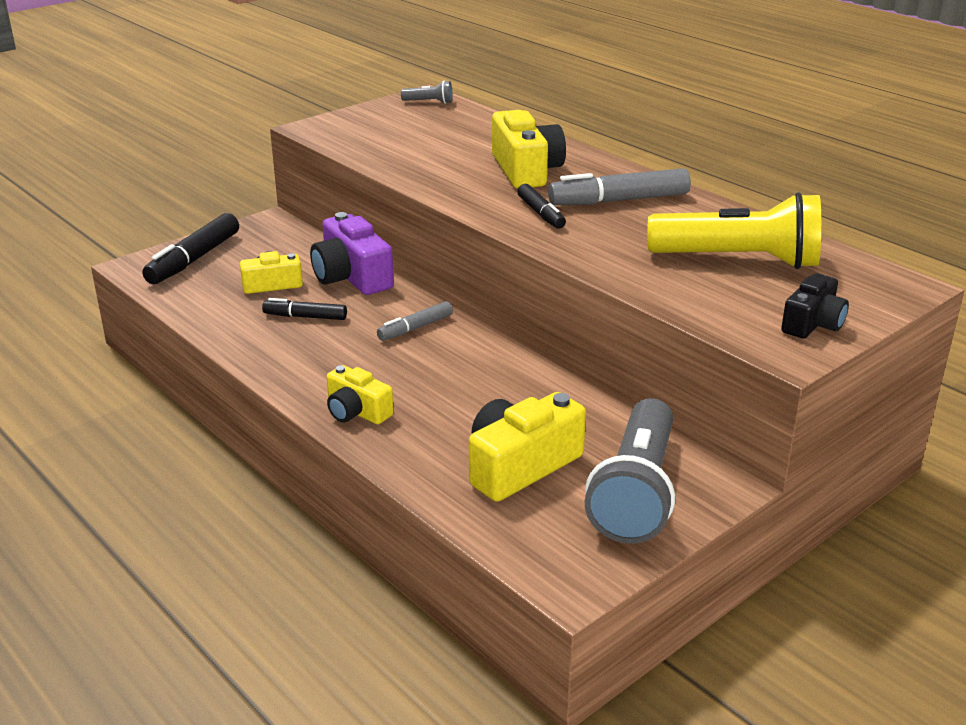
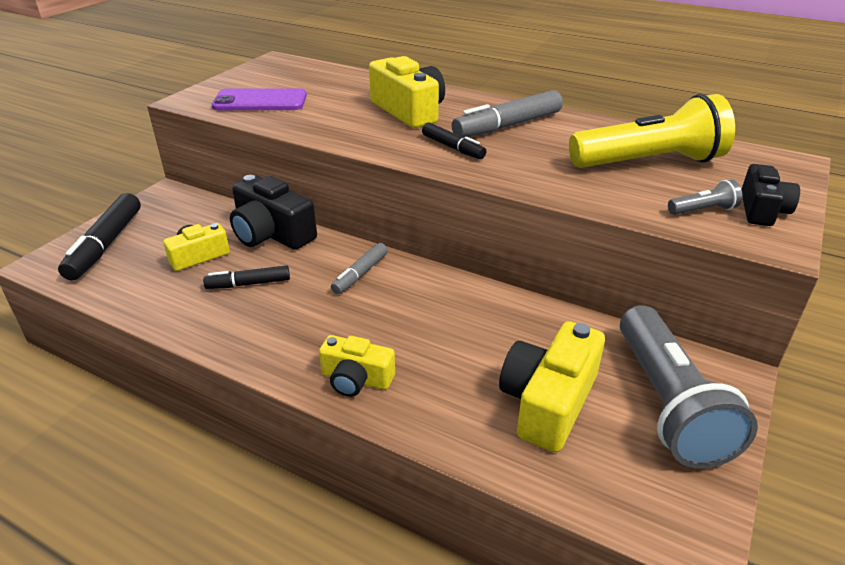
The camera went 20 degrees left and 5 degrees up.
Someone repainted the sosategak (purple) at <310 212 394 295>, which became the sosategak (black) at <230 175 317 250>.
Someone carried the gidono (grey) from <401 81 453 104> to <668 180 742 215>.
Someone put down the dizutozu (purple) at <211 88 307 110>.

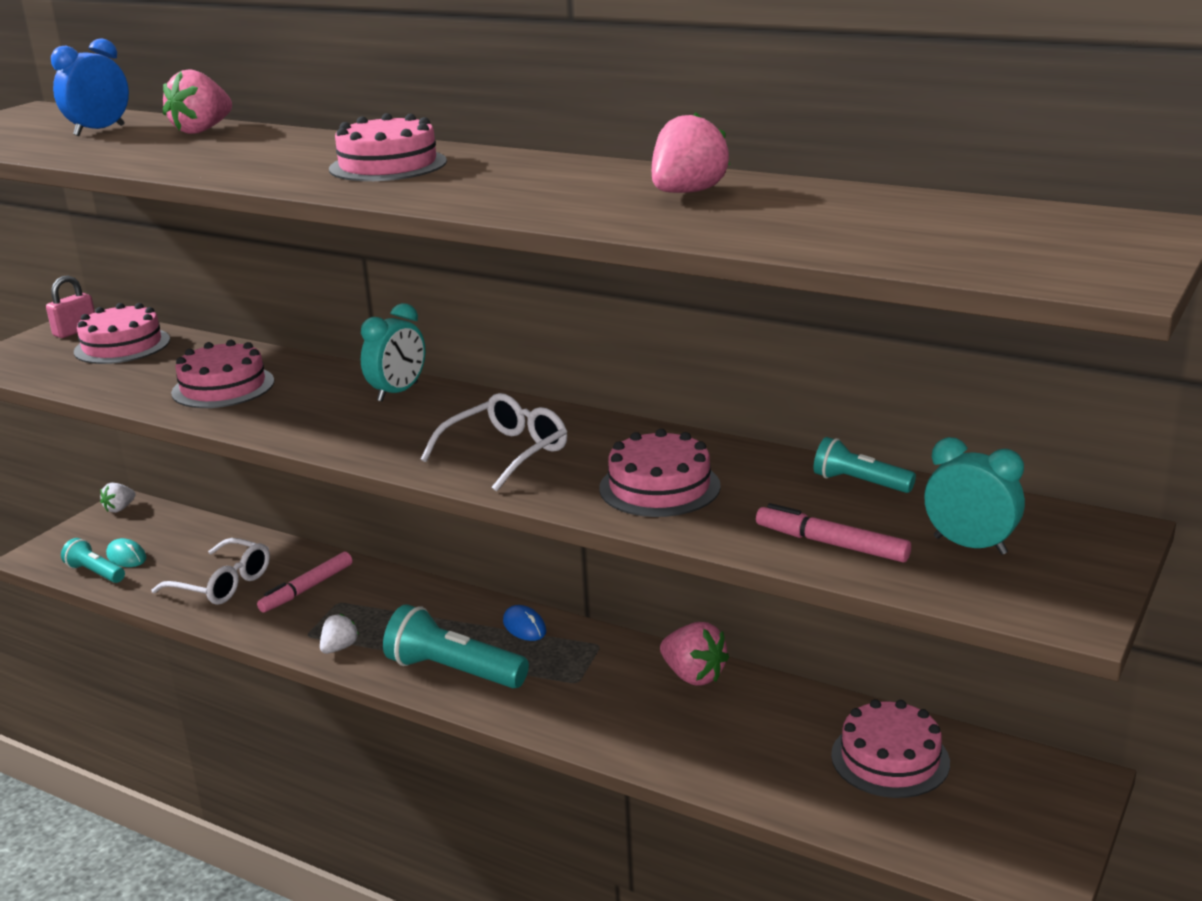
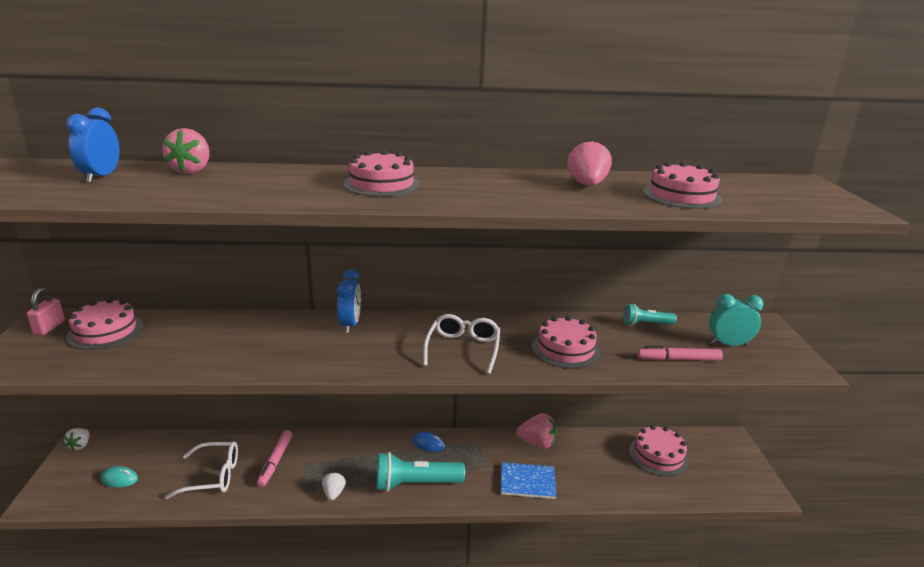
The camera went 35 degrees left and 0 degrees up.
Someone took away the gidono (turquoise) at <61 538 125 583>.
Someone carried the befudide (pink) from <171 340 274 408> to <643 162 722 209>.
Someone repainted the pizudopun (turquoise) at <361 303 425 402>, which became the pizudopun (blue) at <337 269 361 333>.
Someone put down the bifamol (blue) at <501 461 556 499>.

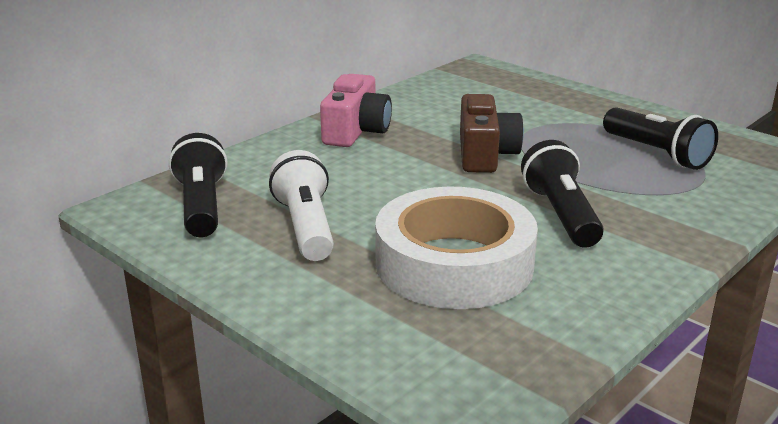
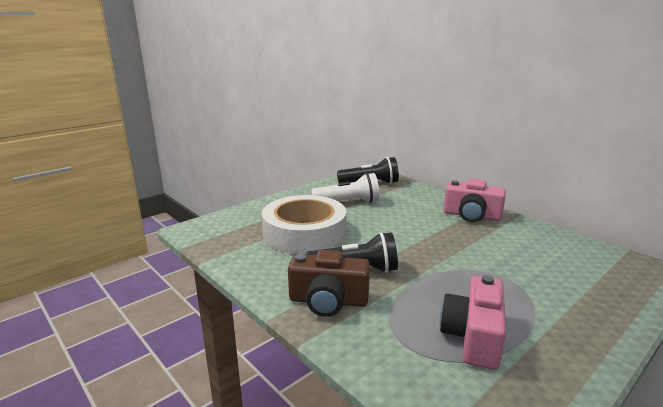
The camera went 95 degrees right and 5 degrees down.
Someone carried the sosategak (brown) from <460 94 524 173> to <288 250 370 317>.
Someone swapped the gidono (black) at <603 107 718 170> for the sosategak (pink) at <440 275 506 370>.

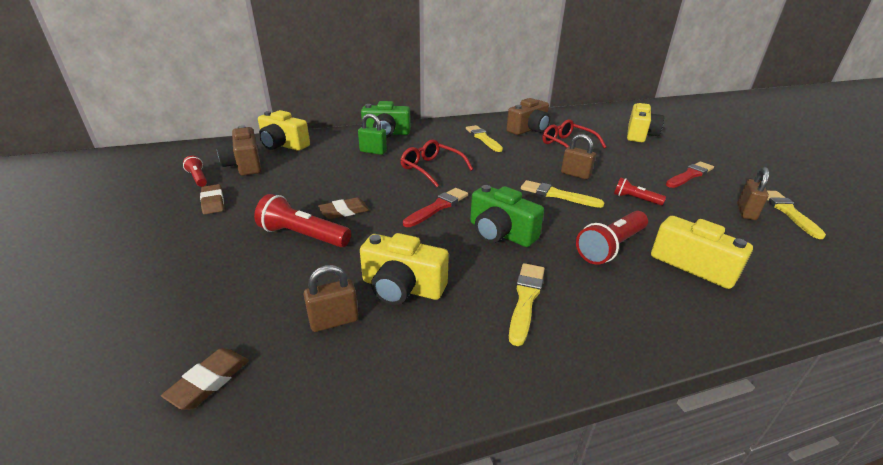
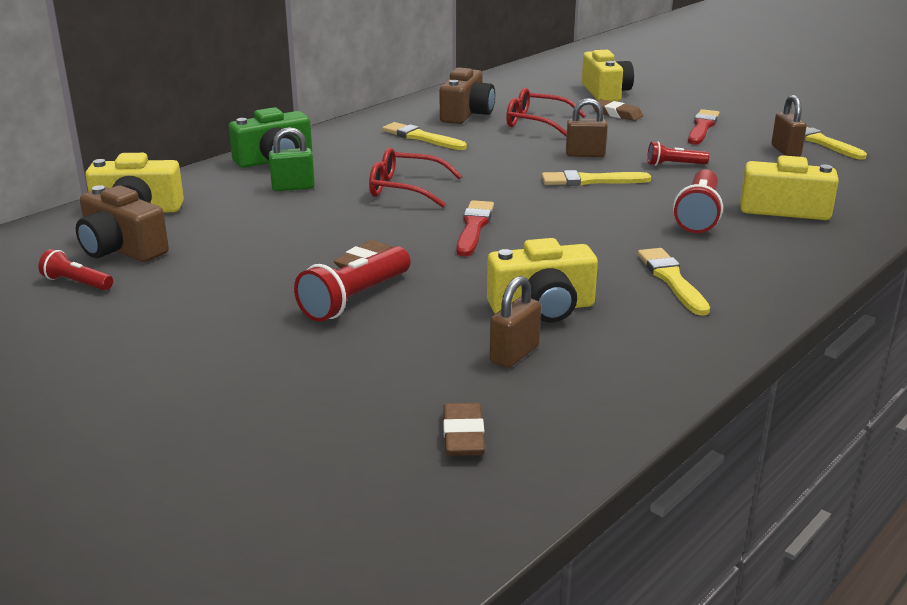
The camera went 30 degrees left and 5 degrees down.
Someone carried the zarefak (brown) from <200 184 224 214> to <593 99 643 121>.
Someone rotated the gidono (red) at <254 194 351 247> by 45 degrees counterclockwise.
Someone took away the sosategak (green) at <470 185 544 247>.

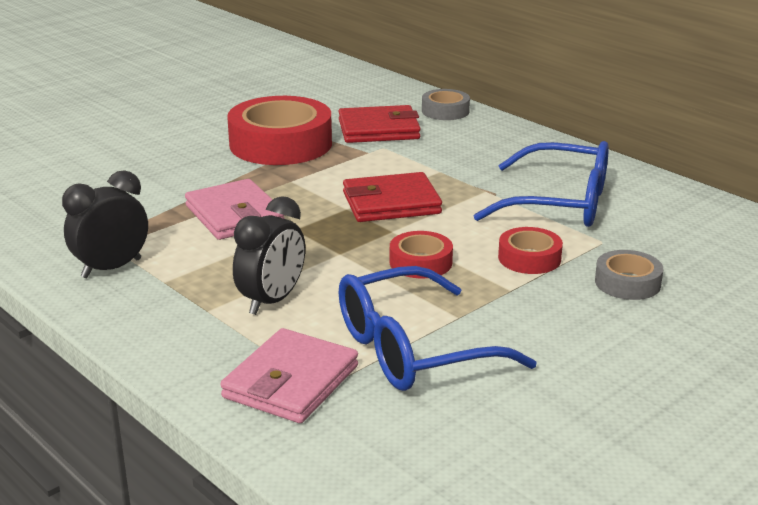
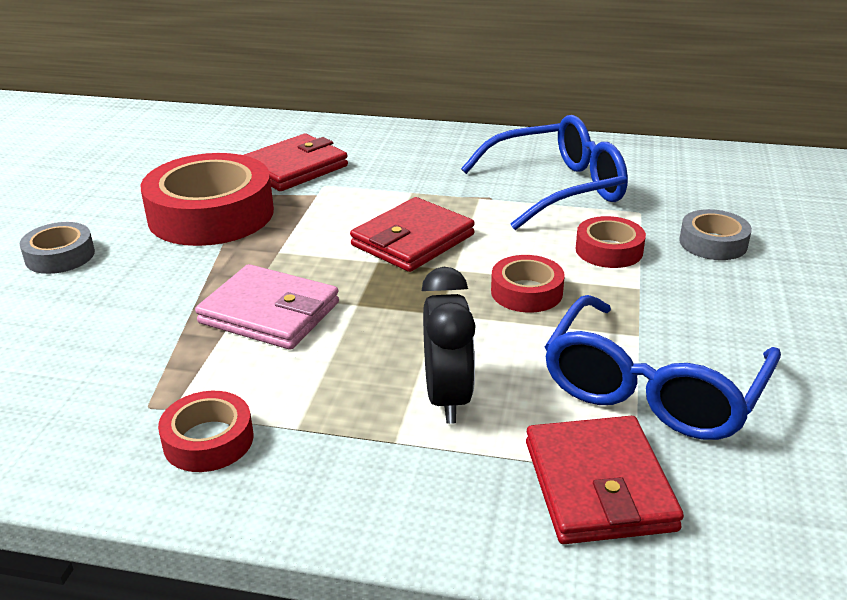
The camera went 35 degrees left and 5 degrees up.
Someone swapped the pizudopun (black) at <62 170 148 278> for the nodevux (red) at <158 391 253 472>.
Someone repainted the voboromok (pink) at <220 328 358 423>, which became the voboromok (red) at <526 416 684 544>.
Someone carried the nodevux (grey) from <422 89 470 120> to <20 222 95 274>.

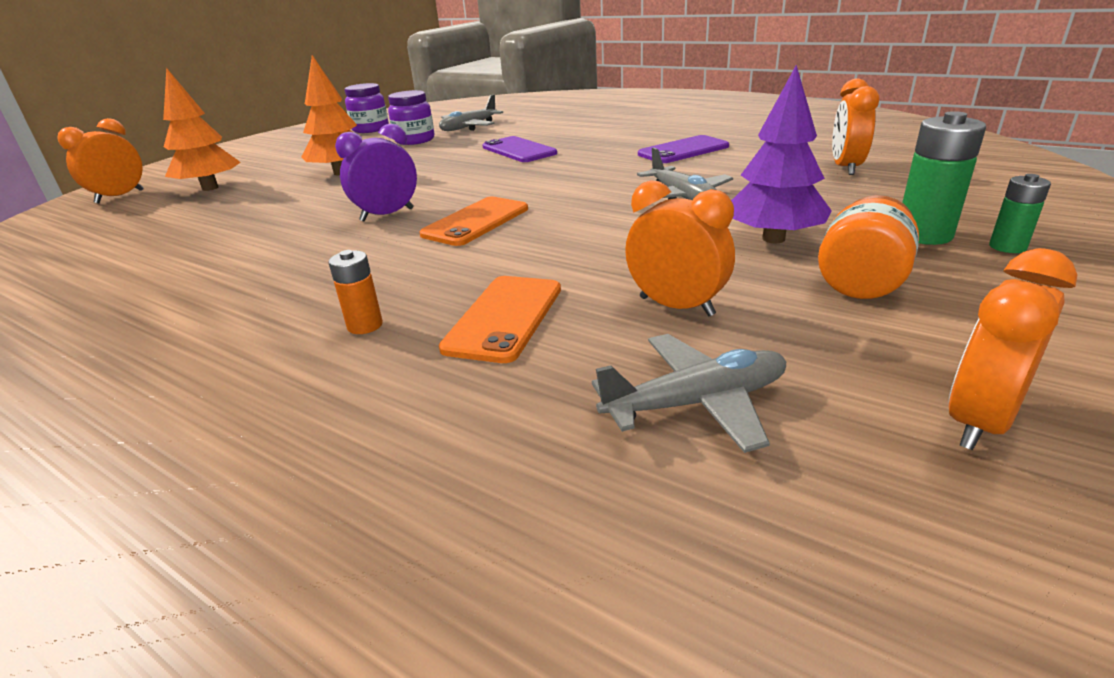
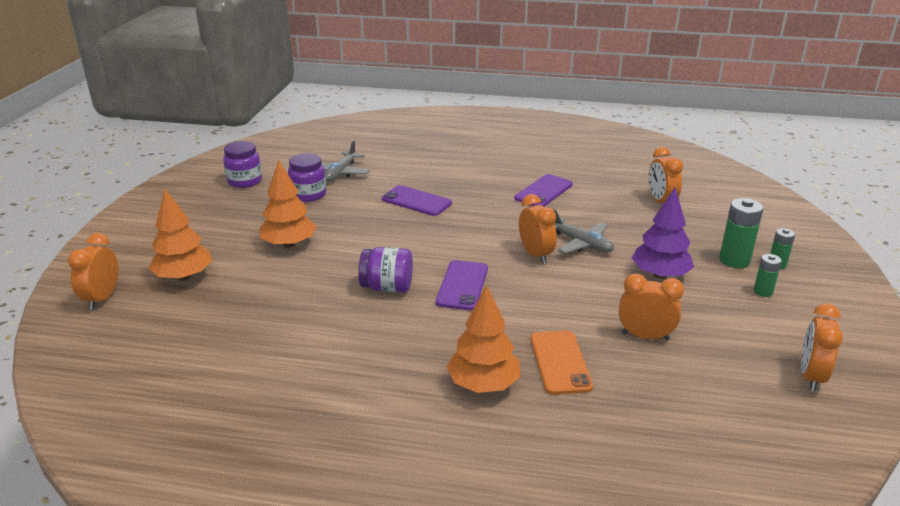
The camera went 25 degrees left and 0 degrees up.
Someone swapped the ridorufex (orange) at <328 250 383 334> for the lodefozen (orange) at <446 285 520 393>.
Someone swapped the pizudopun (purple) at <335 124 417 222> for the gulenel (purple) at <358 247 413 293>.
Someone repainted the dizutozu (orange) at <420 196 528 246>, which became the dizutozu (purple) at <436 260 488 310>.
Someone took away the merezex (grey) at <592 334 786 453>.
Someone took away the gulenel (orange) at <818 195 919 299>.
Someone put down the pizudopun (orange) at <519 194 557 264>.
Someone put down the ridorufex (green) at <753 254 782 297>.

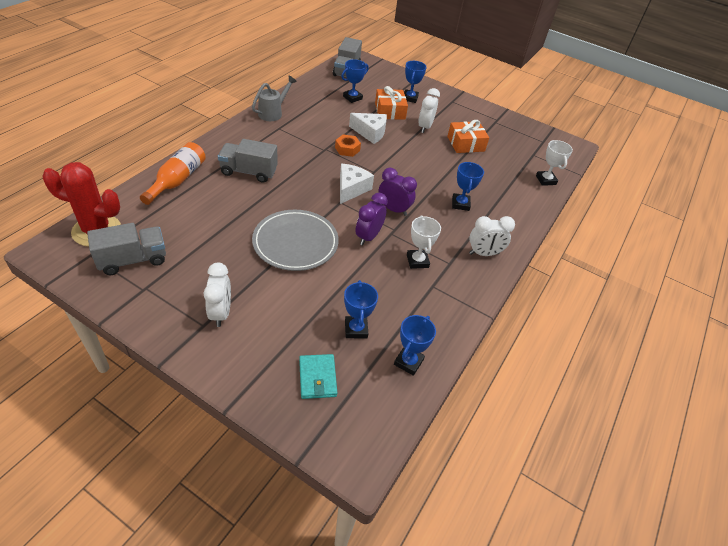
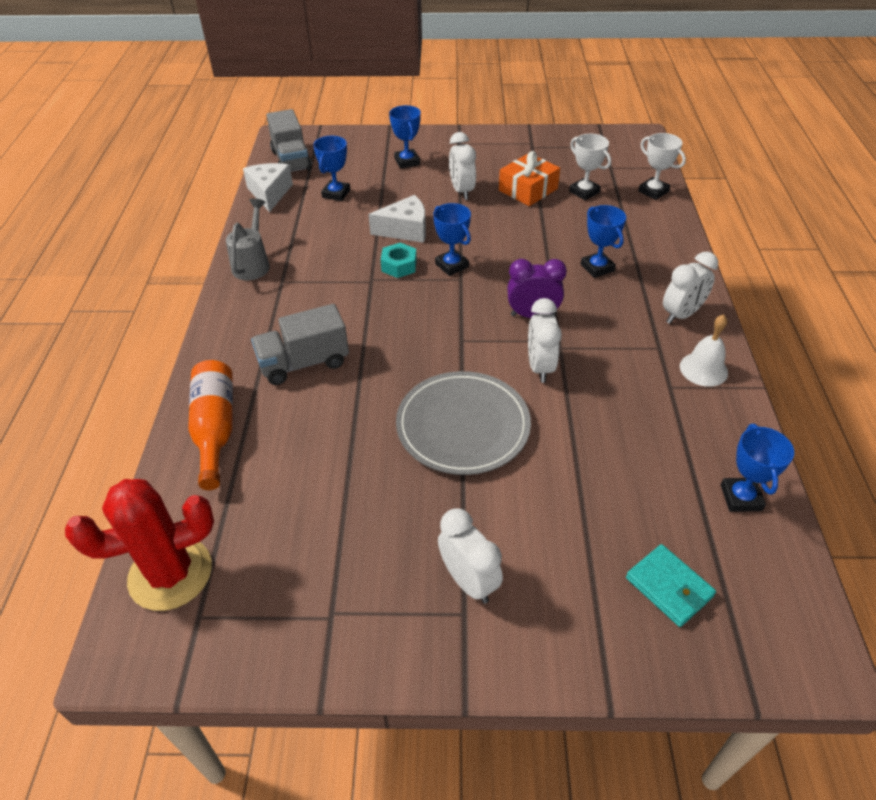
The camera went 25 degrees left and 0 degrees up.
Someone took away the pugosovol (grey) at <87 223 166 275>.
Someone repainted the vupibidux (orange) at <335 134 361 157>, which became the vupibidux (turquoise) at <381 243 417 278>.
Someone carried the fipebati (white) from <340 164 374 204> to <243 163 293 212>.
Someone carried the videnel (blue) from <344 280 378 339> to <433 203 471 276>.
Someone repainted the pizudopun (purple) at <355 193 388 246>, which became the pizudopun (white) at <528 298 562 383>.
Someone took away the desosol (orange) at <375 86 408 120>.
Someone carried the videnel (white) from <407 215 441 269> to <569 134 611 200>.
Someone put down the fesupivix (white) at <680 314 728 387>.

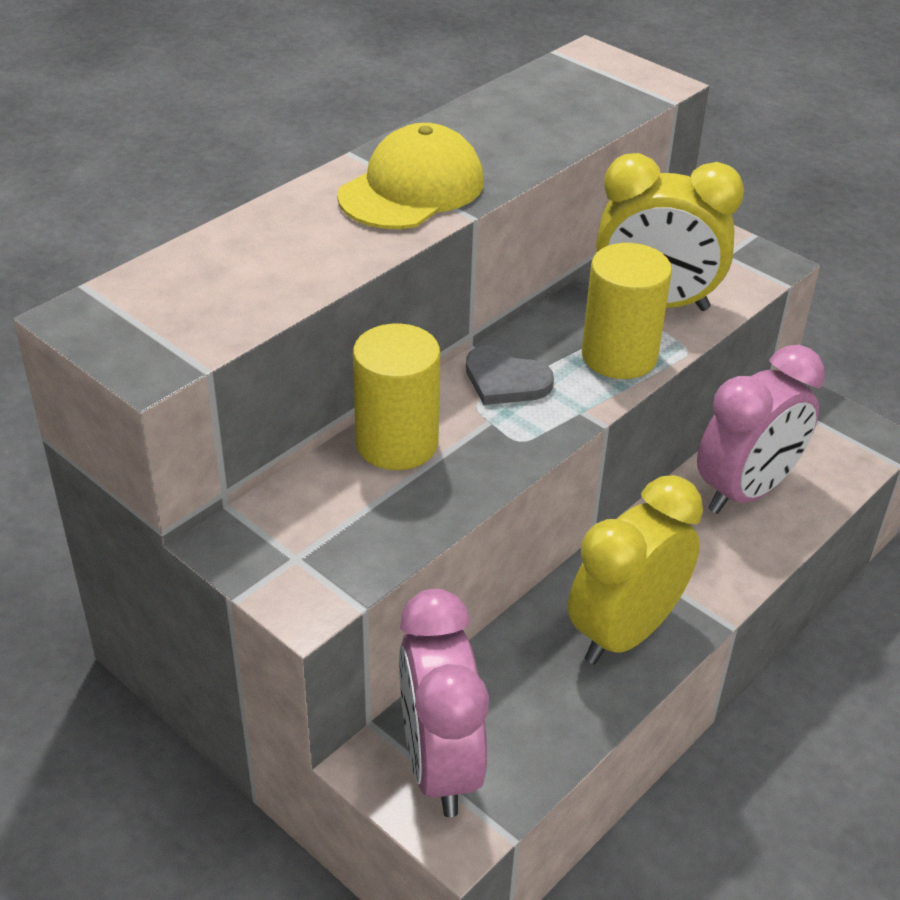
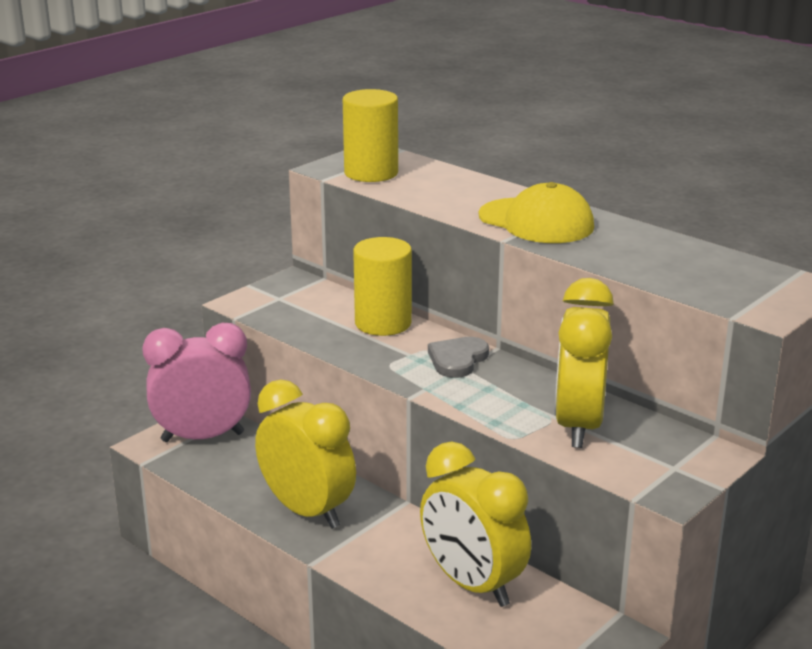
The camera went 90 degrees right and 15 degrees down.
Someone carried the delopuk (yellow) from <582 243 672 379> to <343 89 398 182>.
Someone repainted the pizudopun (pink) at <697 345 825 514>, which became the pizudopun (yellow) at <420 442 531 607>.

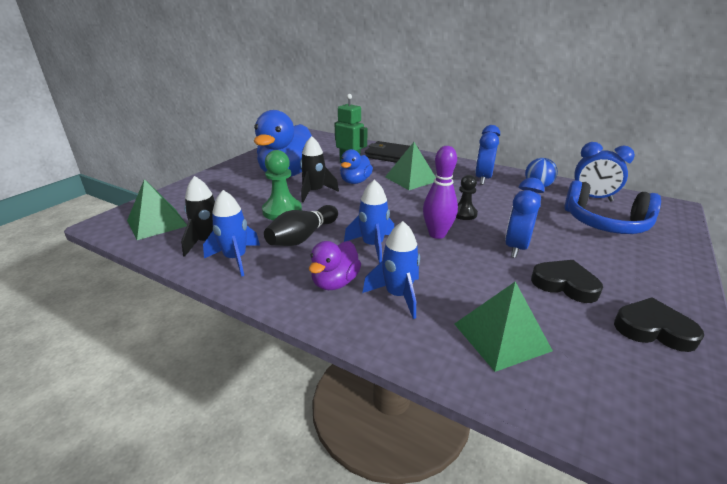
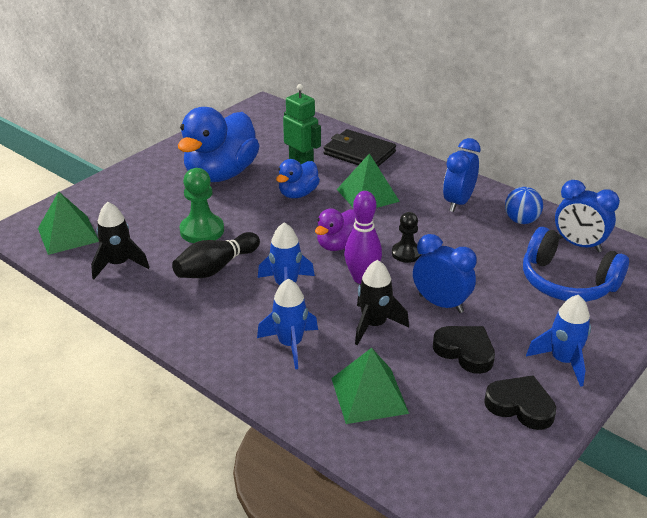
The camera went 10 degrees right and 5 degrees up.
Someone carried the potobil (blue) from <203 190 260 277> to <526 295 591 387>.
Someone carried the potobil (black) from <300 136 339 202> to <355 260 409 345>.
Someone carried the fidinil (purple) from <309 241 361 290> to <315 209 356 251>.
Someone rotated the pizudopun (blue) at <505 177 544 258> by 90 degrees clockwise.

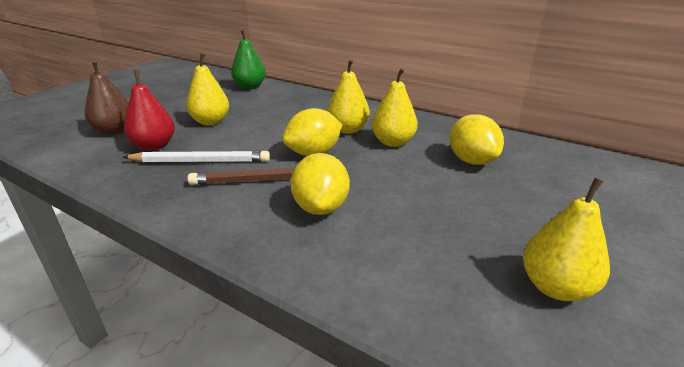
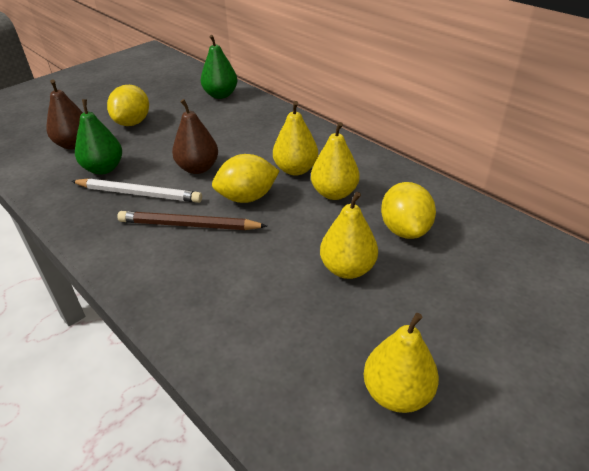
The camera went 15 degrees right and 10 degrees up.
Someone repainted the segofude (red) at <124 70 175 151>, which became the segofude (green) at <75 99 122 175>.
Someone carried the segofude (yellow) from <186 53 229 125> to <320 192 378 279>.
Someone carried the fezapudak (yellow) from <291 153 350 215> to <107 85 149 126>.
Someone put down the segofude (brown) at <172 99 218 174>.

